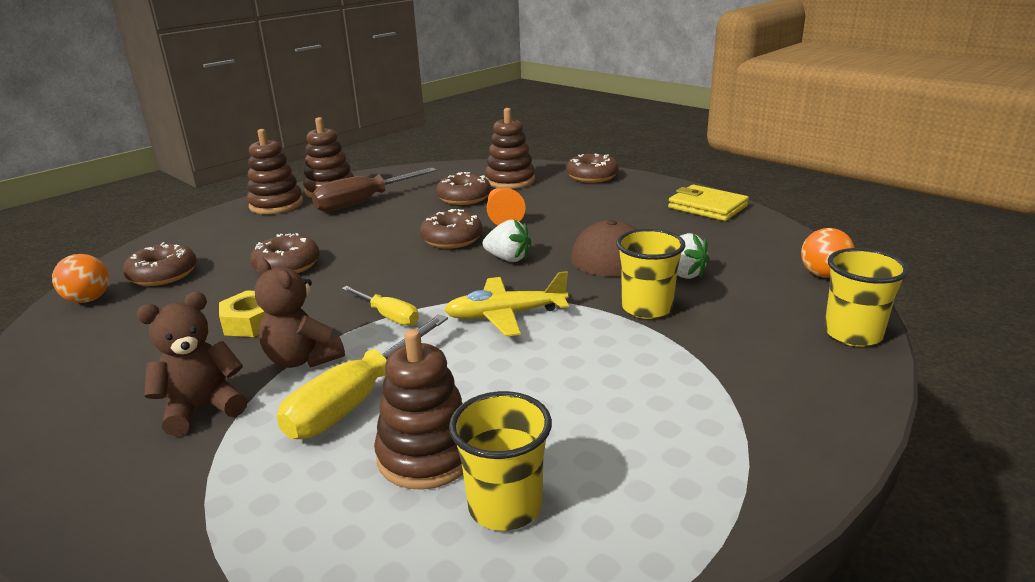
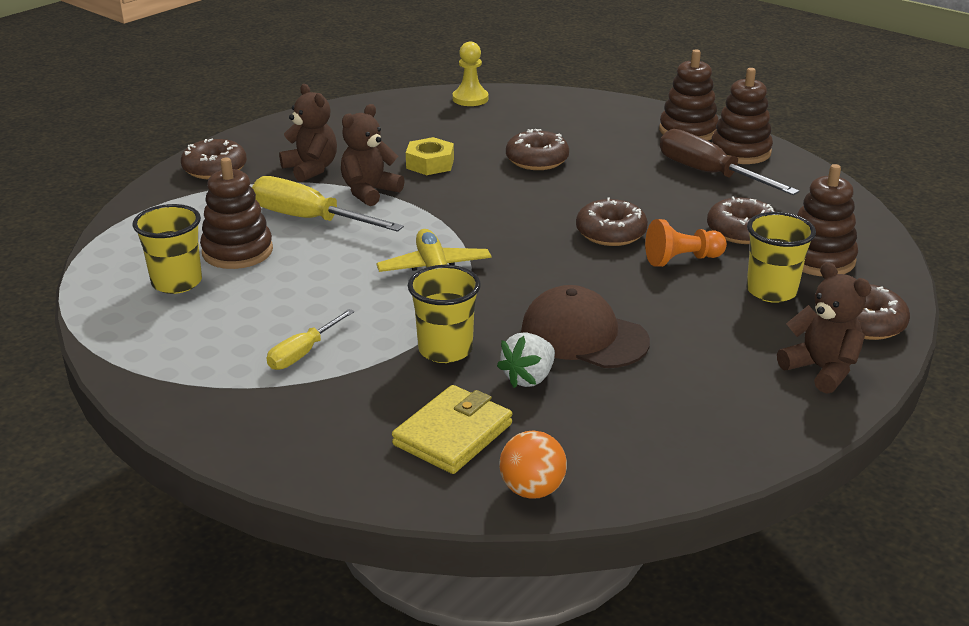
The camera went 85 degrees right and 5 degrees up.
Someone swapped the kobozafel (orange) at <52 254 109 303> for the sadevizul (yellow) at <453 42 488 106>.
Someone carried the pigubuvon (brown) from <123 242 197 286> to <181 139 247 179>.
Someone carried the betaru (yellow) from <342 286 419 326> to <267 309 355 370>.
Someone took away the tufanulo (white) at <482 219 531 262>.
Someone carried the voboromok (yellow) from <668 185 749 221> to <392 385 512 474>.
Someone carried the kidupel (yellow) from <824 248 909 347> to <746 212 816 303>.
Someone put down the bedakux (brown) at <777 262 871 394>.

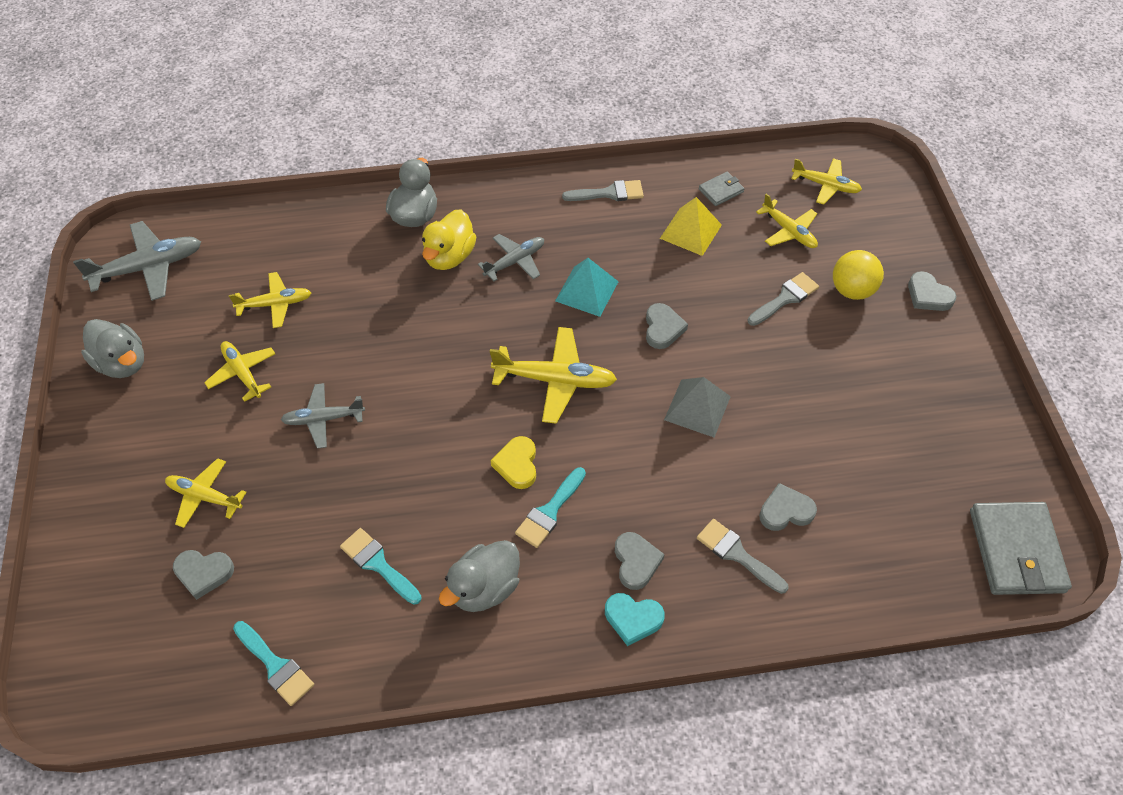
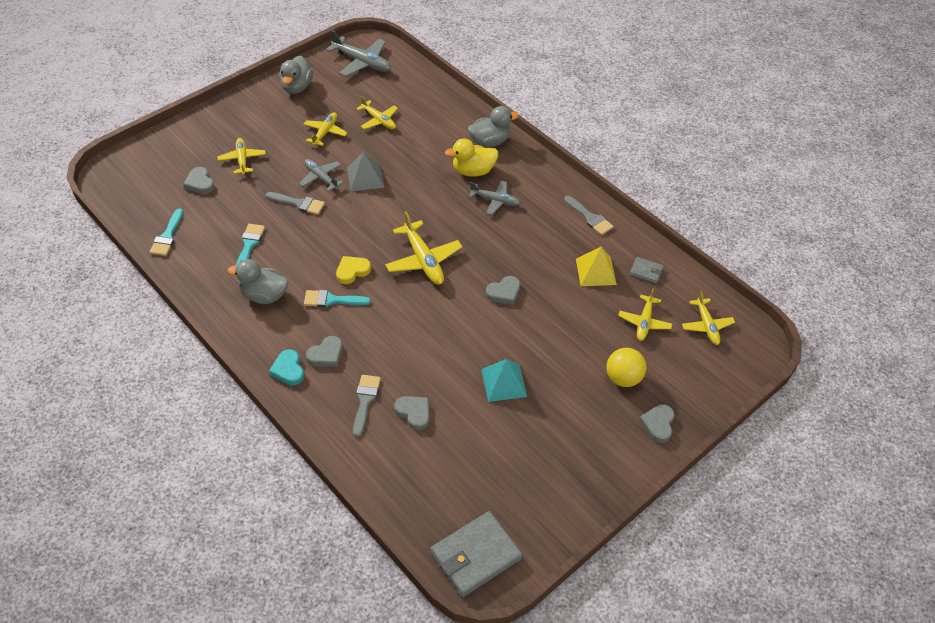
The camera went 55 degrees right and 5 degrees down.
Someone carried the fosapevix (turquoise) from <555 258 619 317> to <481 359 527 402>.
Someone carried the fosapevix (grey) from <664 377 731 437> to <347 151 384 191>.
Someone carried the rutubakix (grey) from <748 272 819 326> to <266 192 325 215>.

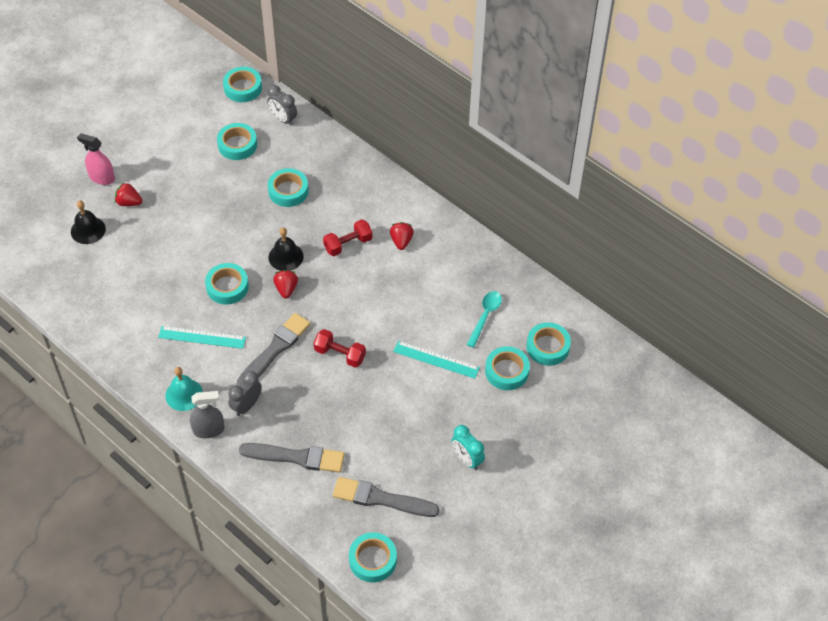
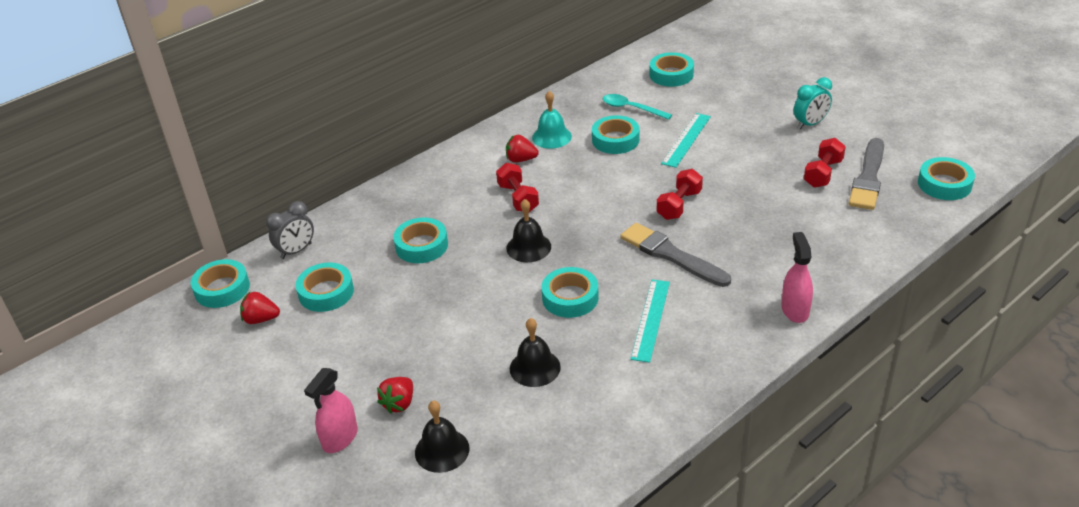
The camera went 80 degrees left and 15 degrees down.
Someone carried the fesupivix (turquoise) from <165 367 203 411> to <532 91 572 149>.
Someone repainted the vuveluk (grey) at <190 391 225 438>, which became the vuveluk (pink) at <781 232 813 323>.
Someone took away the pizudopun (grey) at <229 371 262 416>.
Someone took away the rutubakix (grey) at <239 443 345 473>.
Someone carried the tufanulo (red) from <273 270 298 299> to <240 292 280 324>.
Someone carried the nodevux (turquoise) from <485 346 530 390> to <592 115 640 154>.
Someone put down the fesupivix (black) at <510 318 561 387>.
Someone put down the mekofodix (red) at <804 138 846 188>.

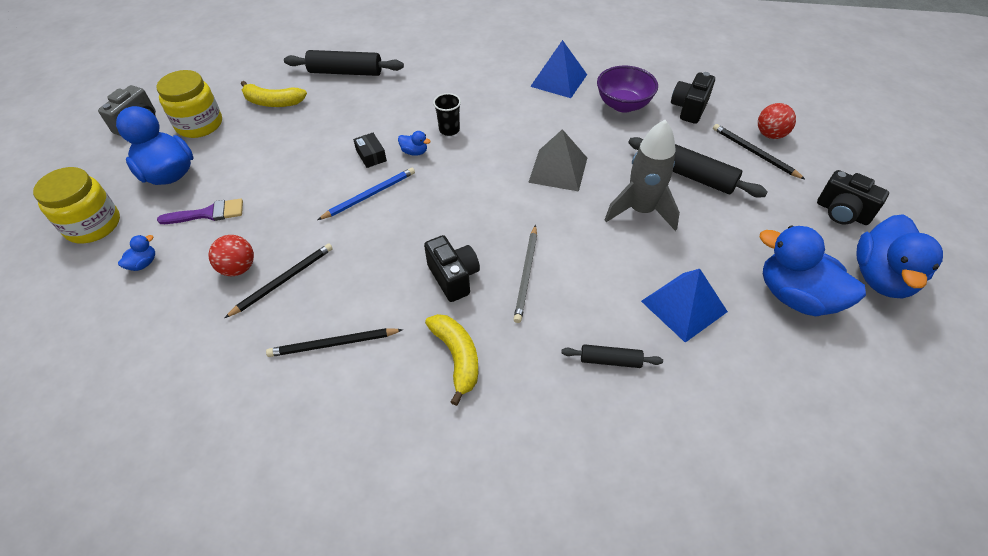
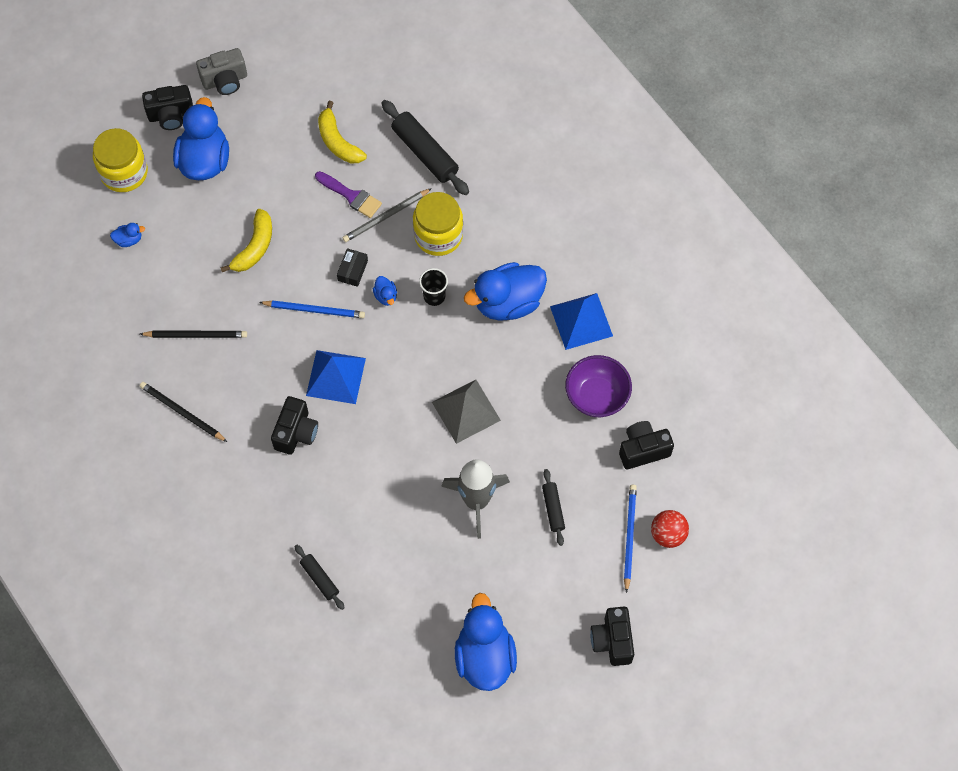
The camera went 45 degrees right and 15 degrees up.
Someone carried the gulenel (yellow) from <156 70 222 138> to <413 192 463 256>.
Someone carried the rutubakix (purple) from <157 199 243 224> to <315 171 382 218>.
Someone took away the kobozafel (red) at <208 235 254 276>.
Someone carried the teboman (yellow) from <425 314 478 406> to <220 209 272 272>.
Someone carried the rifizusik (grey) from <513 225 537 323> to <342 188 432 242>.
Someone scaled the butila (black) at <628 137 768 198> by 0.55.
Someone carried the fosapevix (blue) from <641 269 728 343> to <306 350 366 404>.
Someone repainted the rifizusik (black) at <713 124 805 179>, which became the rifizusik (blue) at <624 485 637 593>.
Someone carried the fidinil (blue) from <857 214 943 299> to <464 262 547 321>.
Someone put down the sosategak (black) at <142 85 193 130>.

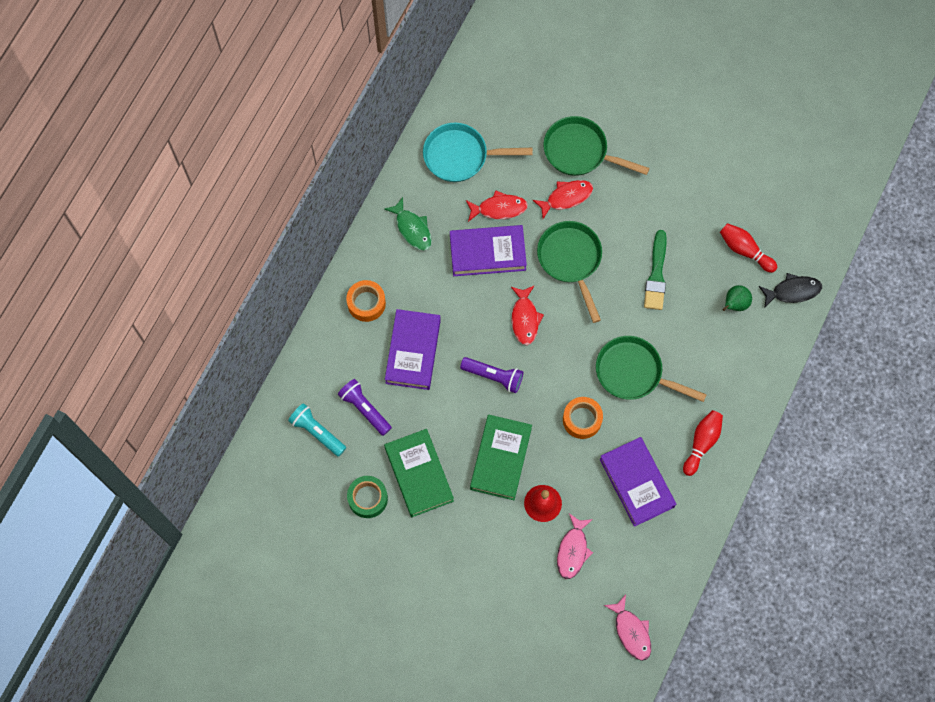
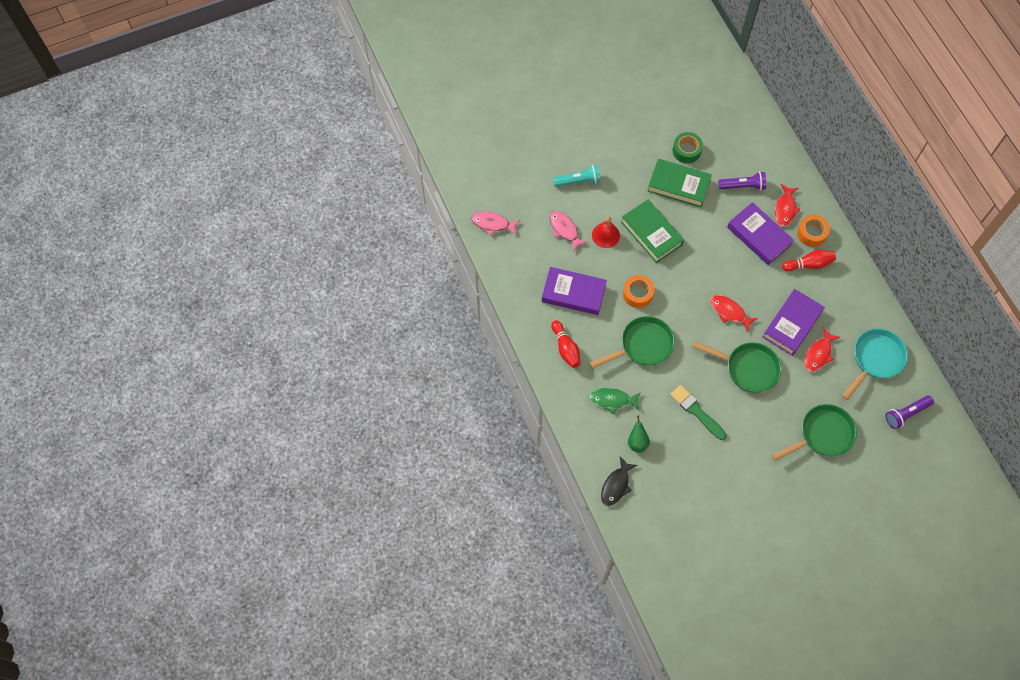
The camera went 130 degrees right and 5 degrees down.
Someone carried the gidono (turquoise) from <288 403 346 457> to <553 165 601 187>.
Someone carried the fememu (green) from <384 197 432 251> to <589 388 641 414>.
Someone carried the gidono (purple) from <460 357 523 393> to <885 395 934 429>.
Someone carried the fememu (red) from <533 180 593 219> to <775 184 801 227>.
Someone carried the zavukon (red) from <720 223 777 273> to <782 250 836 272>.

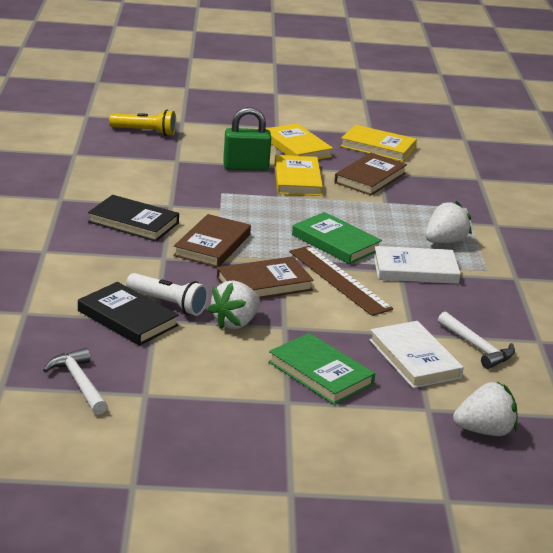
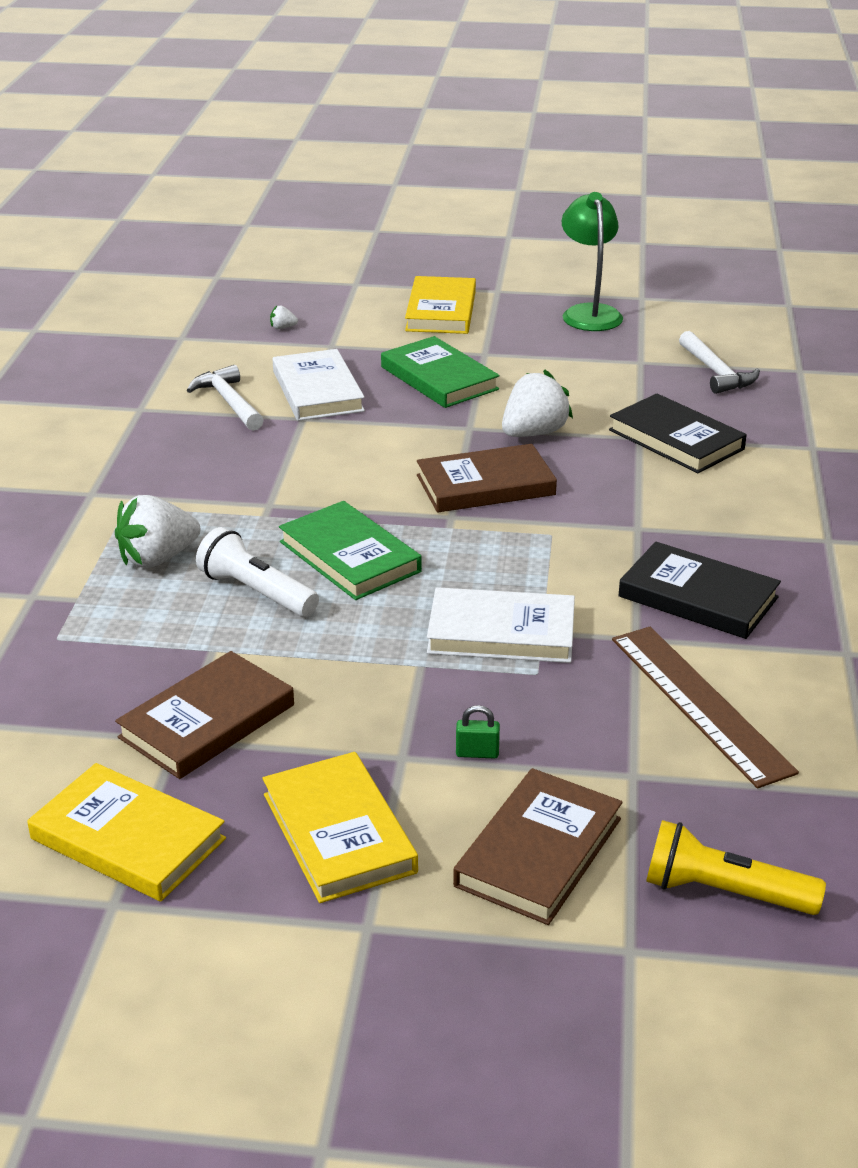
The camera went 170 degrees left and 5 degrees up.
Someone carried the gidono (white) from <126 273 208 316> to <196 527 319 617>.
Someone carried the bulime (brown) from <173 214 251 267> to <453 768 623 925>.
Someone scaled the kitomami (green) at <223 107 271 171> by 0.42.
Someone carried the bulime (yellow) from <274 155 323 196> to <405 276 476 334>.
Someone carried the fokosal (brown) from <289 246 393 316> to <612 627 799 789>.
Someone carried the bulime (white) from <374 246 461 284> to <427 587 575 663>.
Someone scaled the tufanulo (white) at <453 382 518 436> by 0.42.
Someone put down the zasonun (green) at <562 192 623 331>.

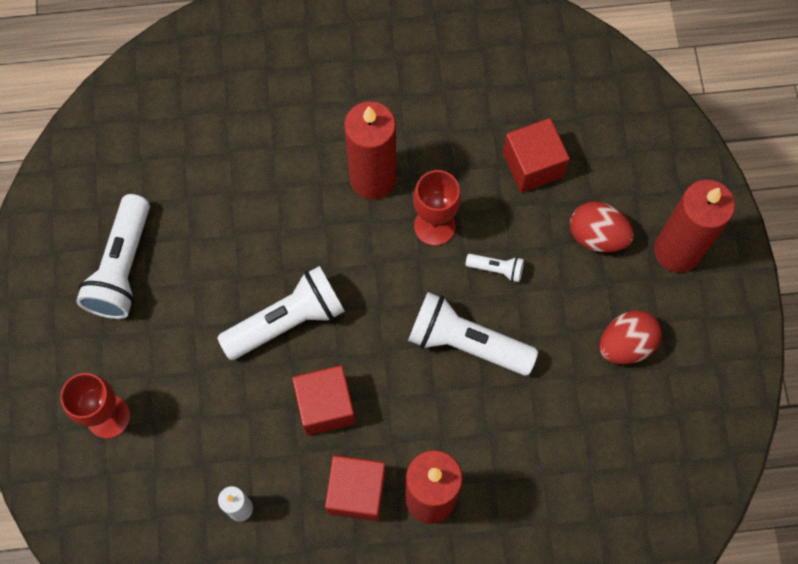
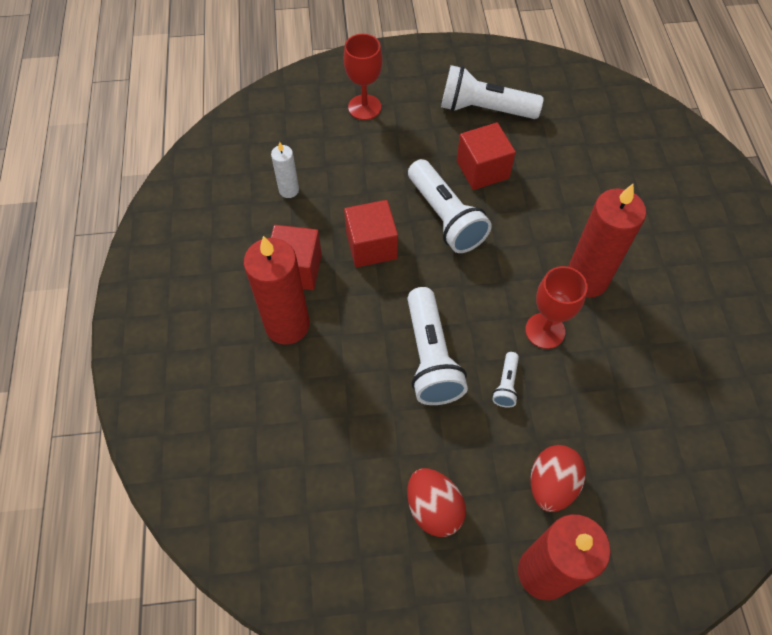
The camera went 90 degrees right and 10 degrees down.
Someone rotated the gidono (white) at <408 292 538 376> by 150 degrees clockwise.
Someone carried the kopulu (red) from <503 118 570 193> to <457 123 516 190>.

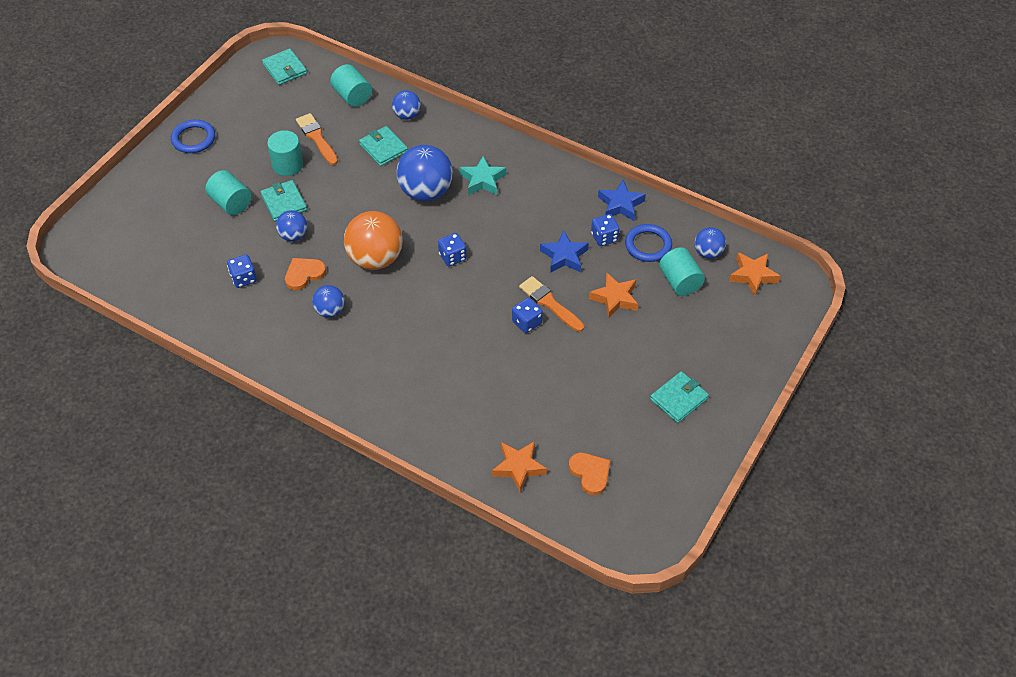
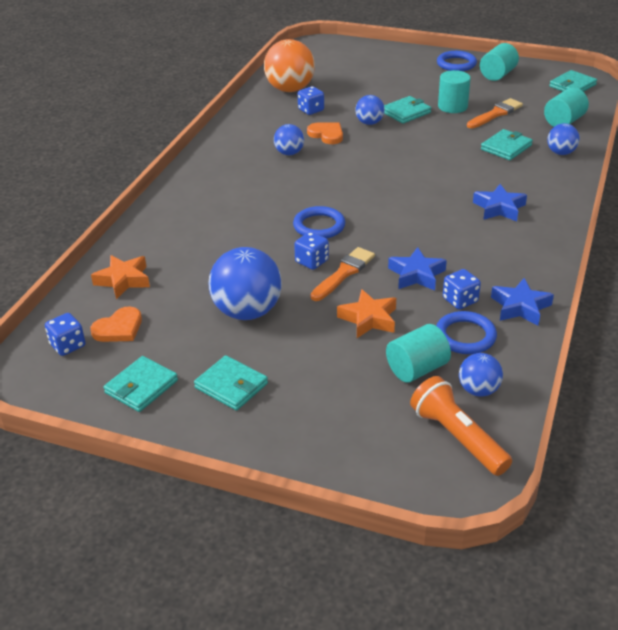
The camera went 80 degrees right and 15 degrees down.
Someone carried the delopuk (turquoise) from <205 170 252 215> to <480 43 519 81>.
Someone carried the kobozafel (orange) from <344 211 403 270> to <264 39 315 92>.
Someone carried the kobozafel (blue) from <396 145 453 201> to <208 247 282 320>.
Someone carried the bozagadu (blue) from <438 233 467 266> to <45 313 86 356>.
Someone repainted the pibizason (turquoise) at <460 156 506 195>, which became the pibizason (blue) at <473 184 527 221>.
Someone swapped the pibizason (orange) at <729 252 780 296> for the gidono (orange) at <410 376 512 476>.
Someone put down the voboromok (turquoise) at <104 356 178 412>.
Someone put down the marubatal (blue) at <293 206 345 239>.

